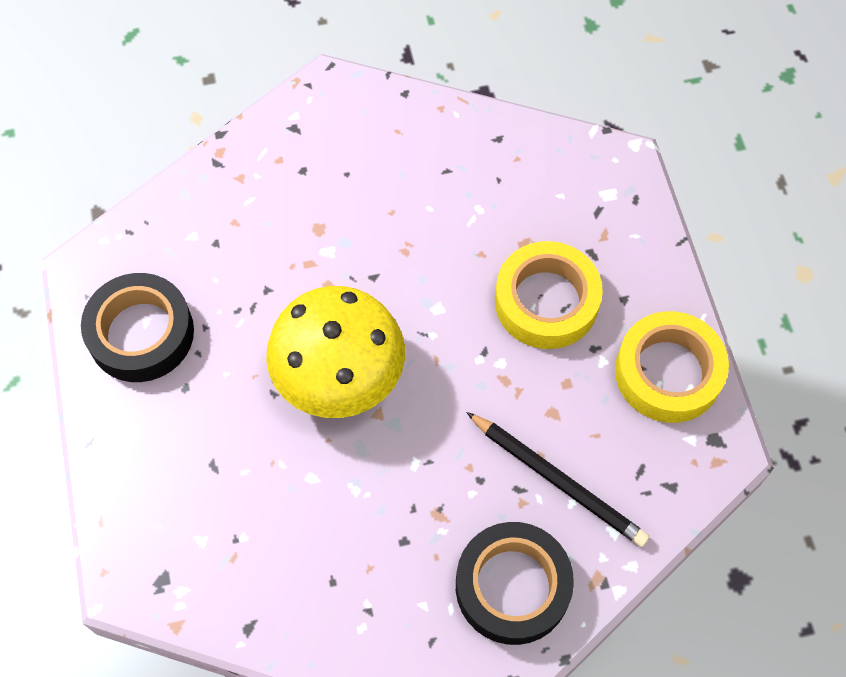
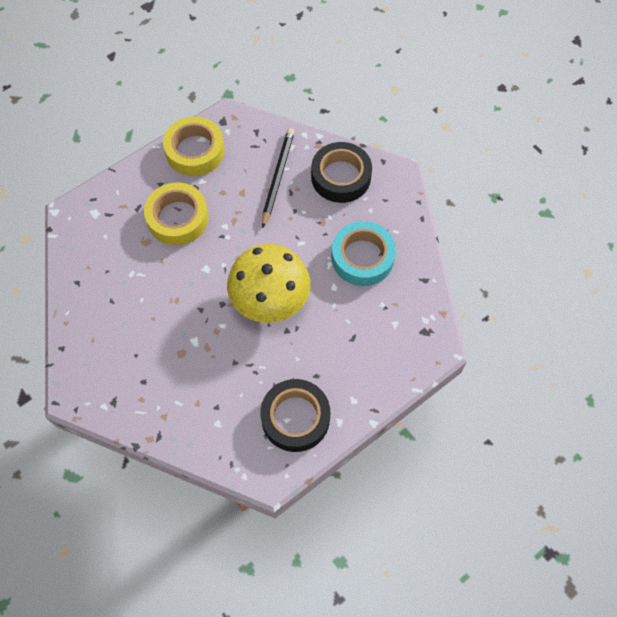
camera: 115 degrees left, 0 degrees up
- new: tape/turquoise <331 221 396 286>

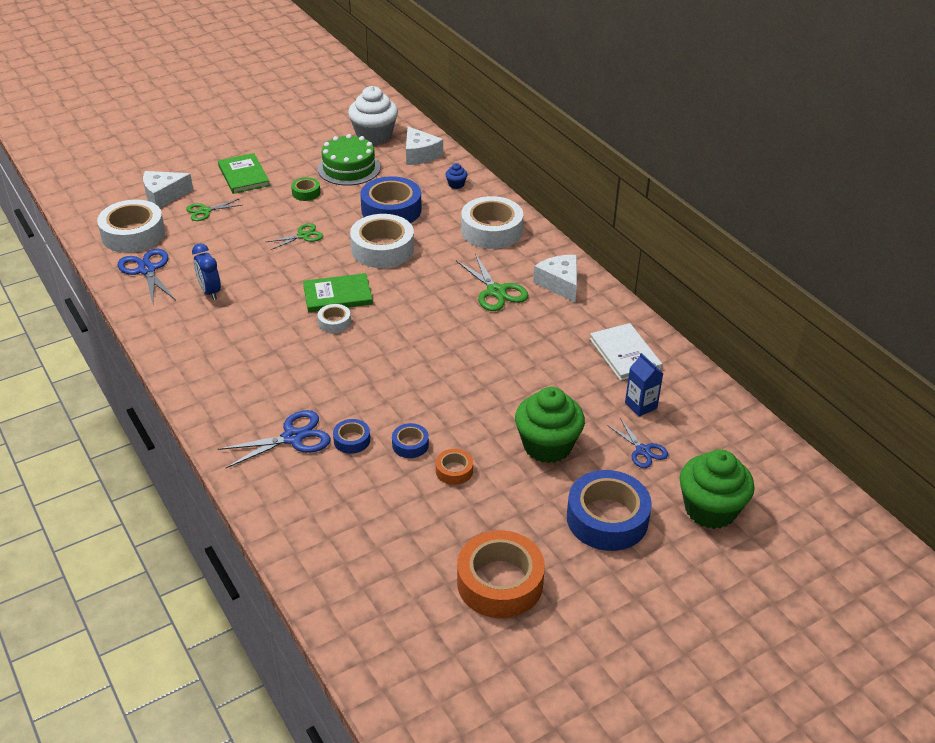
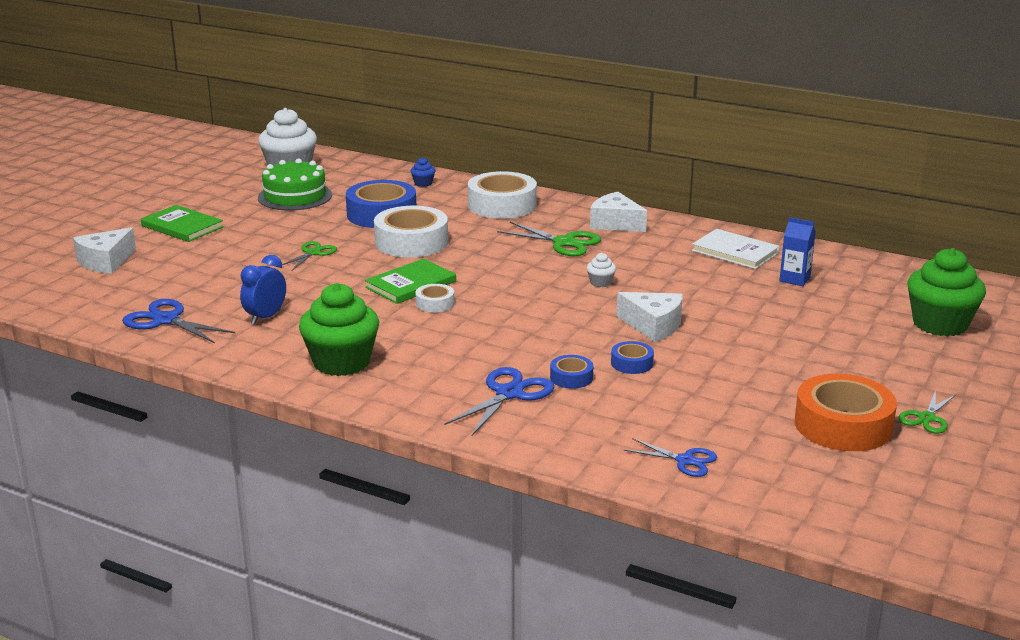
camera: 30 degrees left, 15 degrees down
- shifted: cheese/white <406 126 443 165> to <617 292 683 342>
- gone: tape/green <291 177 320 201>
- shifted: scissors/green <186 199 242 221> to <898 390 956 434>
- gone: tape/white <97 200 165 253>
- rotated: clock/blue <192 243 221 300> = <240 255 286 325> 90 degrees clockwise
- shifted: cupcake/green <515 387 585 463> to <299 283 379 376>
- shifted: scissors/blue <607 418 668 468> to <624 438 717 477>
- gone: tape/orange <436 449 473 485>
- gone: tape/blue <567 470 652 551>
- new: cupcake/white <587 253 616 287>

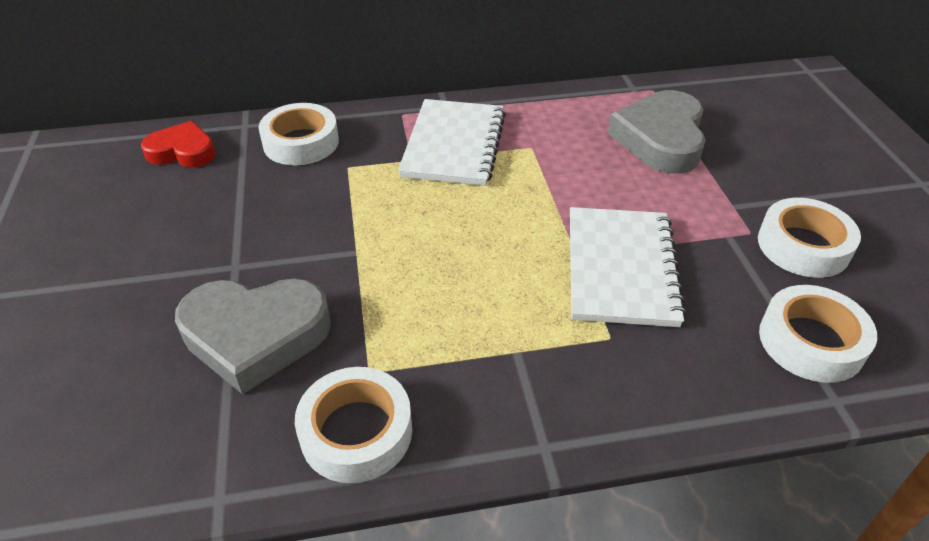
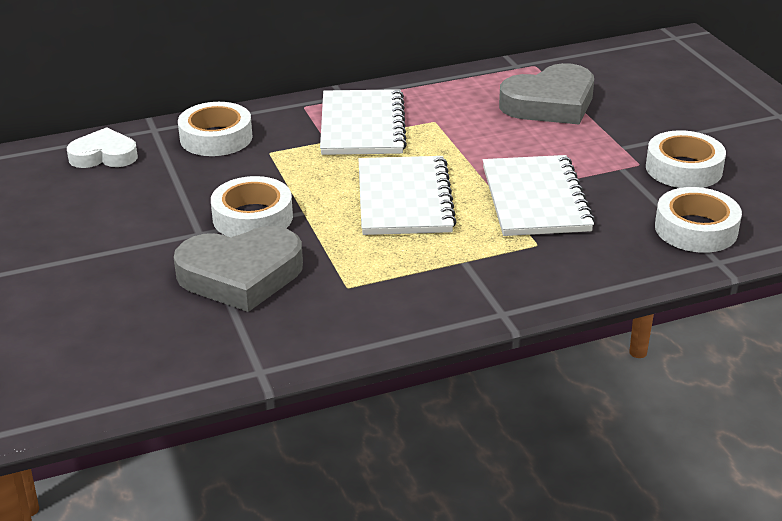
camera: 10 degrees left, 10 degrees down
- rotated: heart/grey <608 90 706 174> = <499 63 594 125> 120 degrees counterclockwise
- repainted: heart/red <141 121 216 168> to heart/white <67 127 138 168>
- shifted: tape/white <295 367 412 483> to <211 176 293 237>
- new: notebook/white <359 156 457 235>

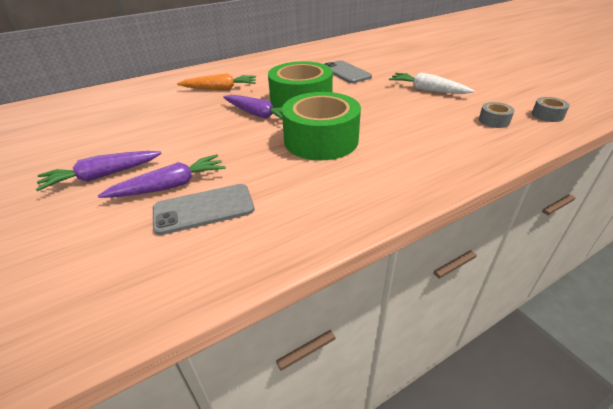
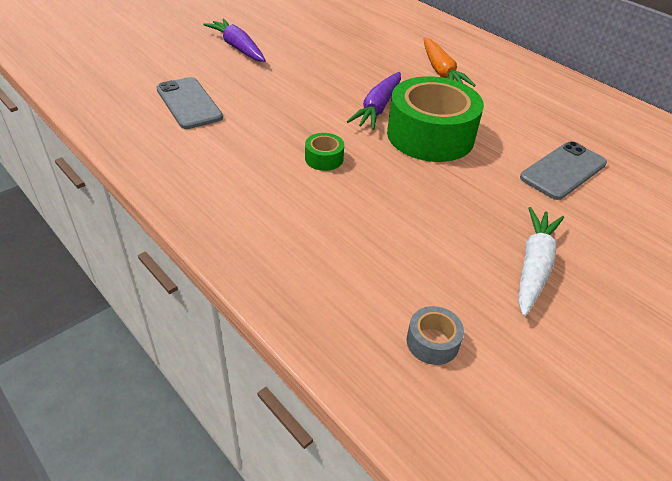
camera: 75 degrees right, 5 degrees up
- scaled: tape/green <282 92 361 160> = <305 133 344 171> x0.41
- gone: tape/grey <532 97 570 122>
- gone: carrot/purple <98 154 226 198>

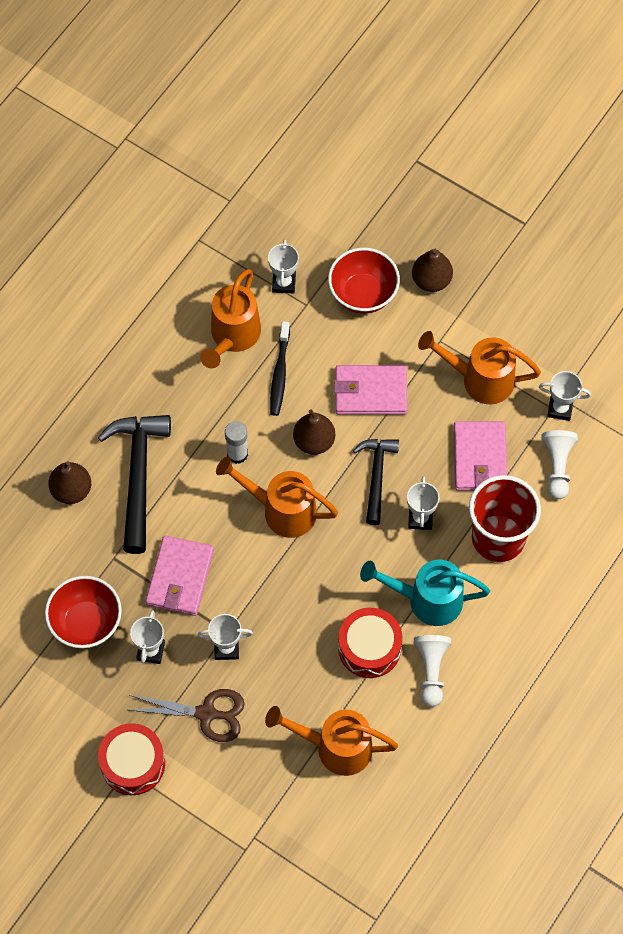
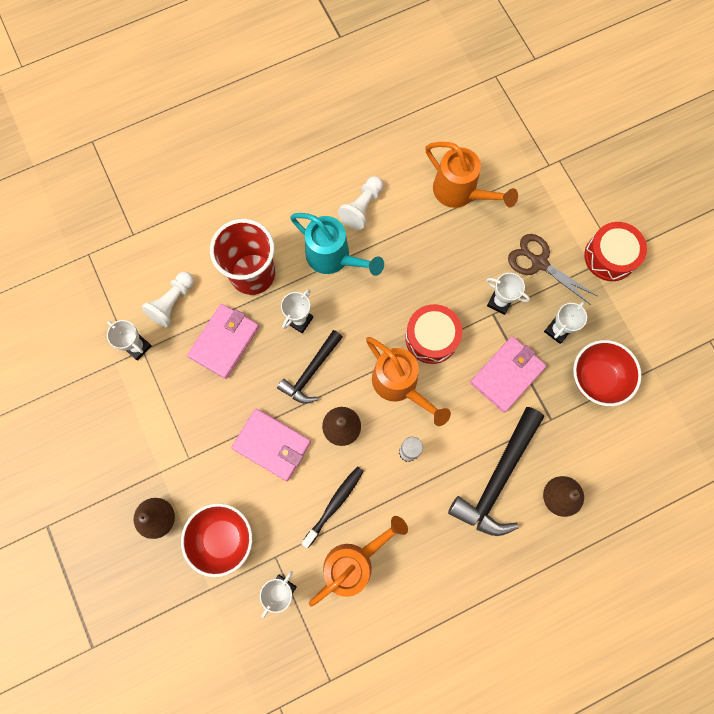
camera: 150 degrees left, 10 degrees up
- gone: watering can/orange <418 331 541 405>
- shifted: drum/red <338 608 402 678> to <405 304 463 364>

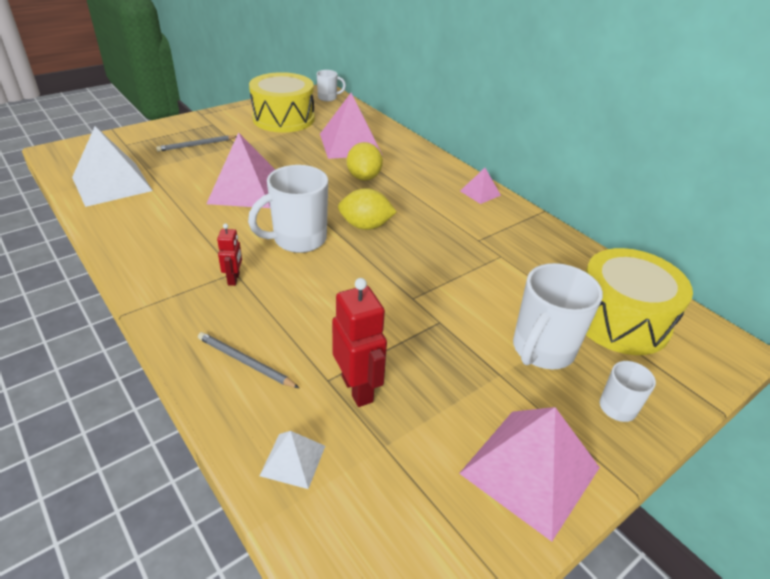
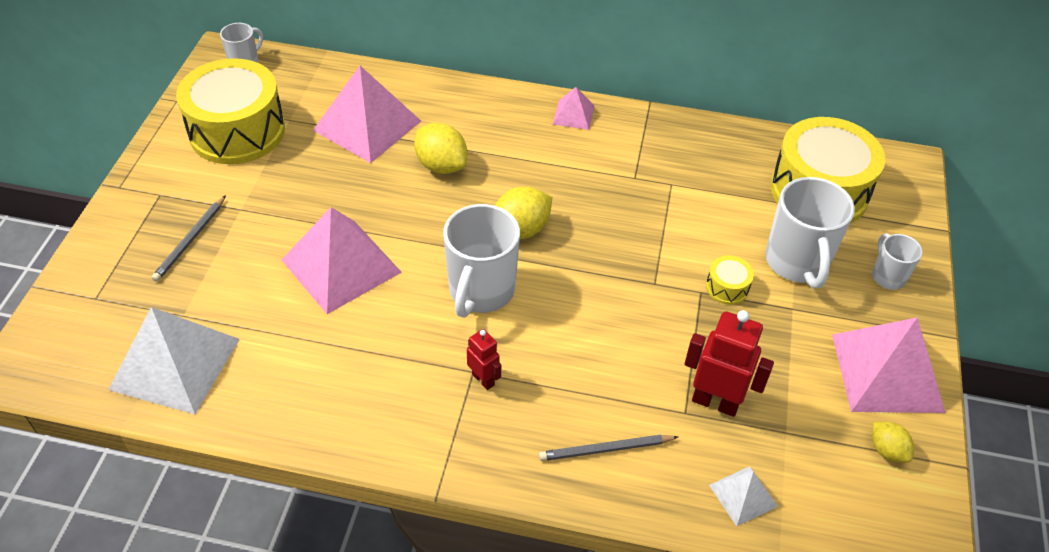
camera: 40 degrees left, 10 degrees up
- new: drum/yellow <706 255 754 305>
- new: lemon/yellow <872 422 914 462>

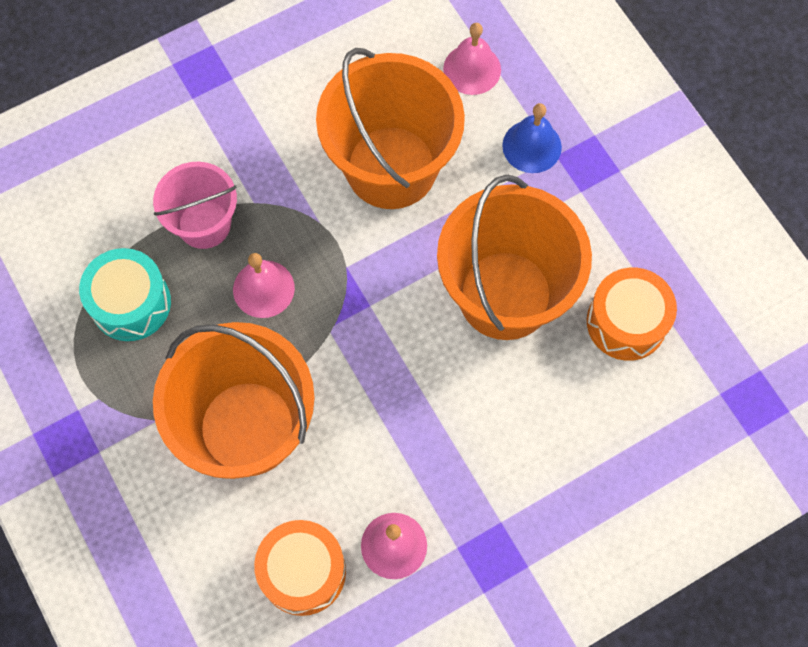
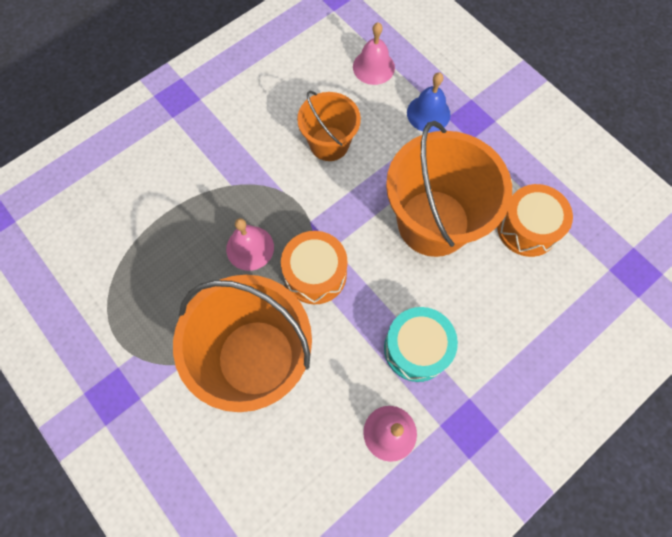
camera: 10 degrees left, 0 degrees up
- scaled: bucket/orange <316 48 465 209> = <297 91 361 161> x0.57
- gone: bucket/pink <153 162 237 249>
- shifted: drum/turquoise <79 248 171 341> to <384 307 458 382>
- shifted: drum/orange <254 520 346 616> to <281 231 348 304>

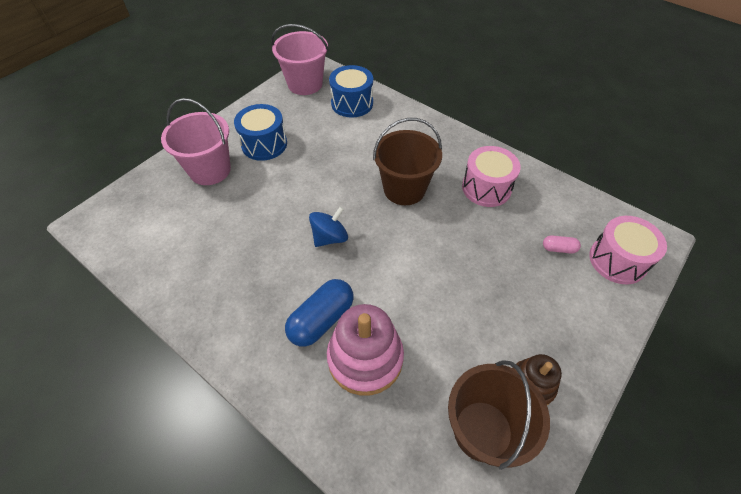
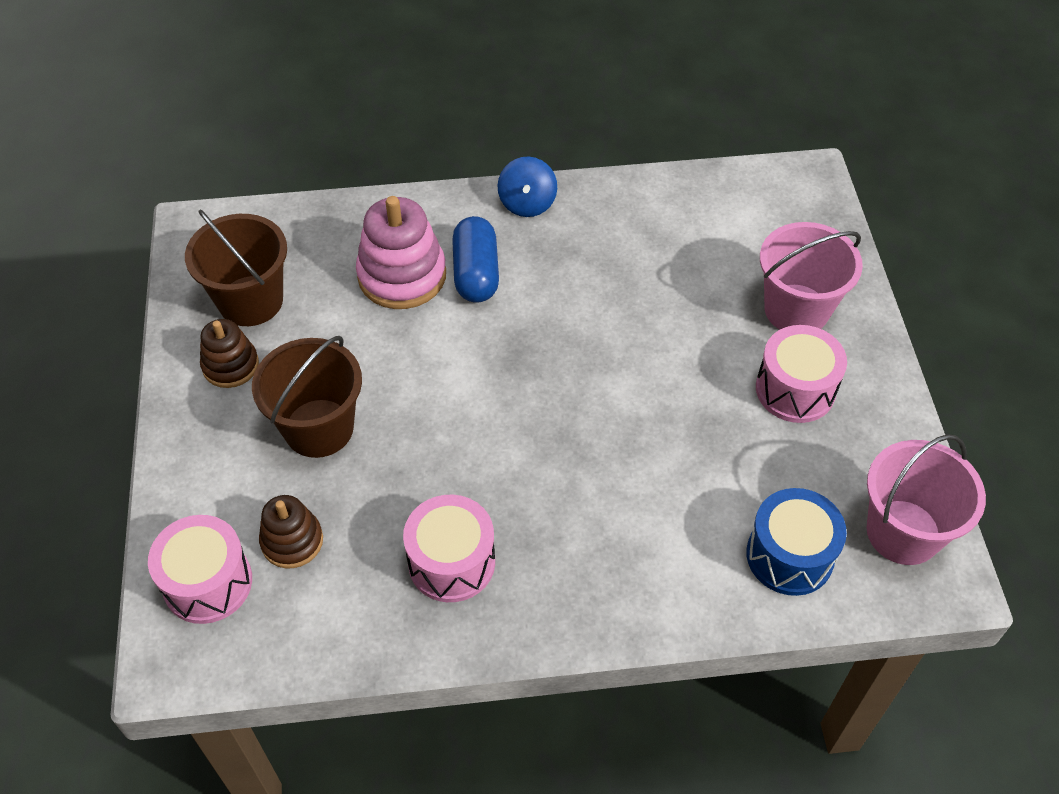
camera: 135 degrees right, 0 degrees up
- repainted: drum/blue <234 104 287 161> to drum/pink <756 325 847 423>
- shifted: bucket/brown <373 118 442 205> to <252 336 362 458>
- shifted: spinning top/blue <309 207 348 247> to <498 156 557 217>
- swapped: capsule/pink <543 235 581 253> to stacking toy/brown <259 495 323 568>

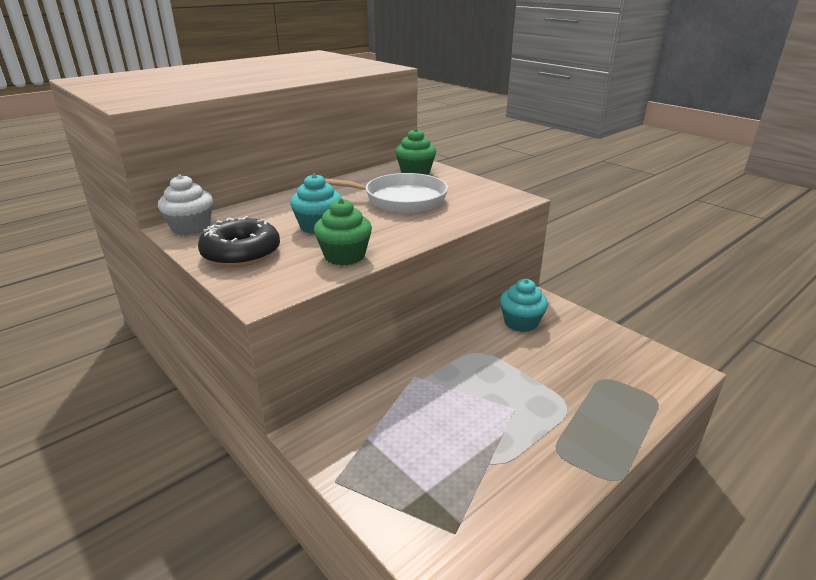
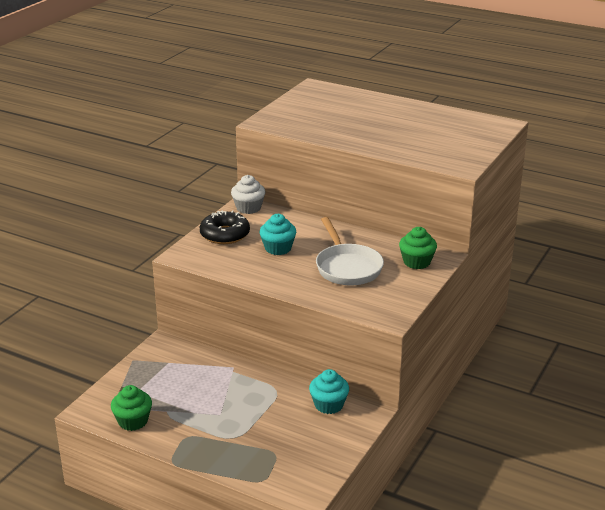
camera: 70 degrees right, 0 degrees up
- shifted: cupcake/green <314 198 372 265> to <111 385 152 431>

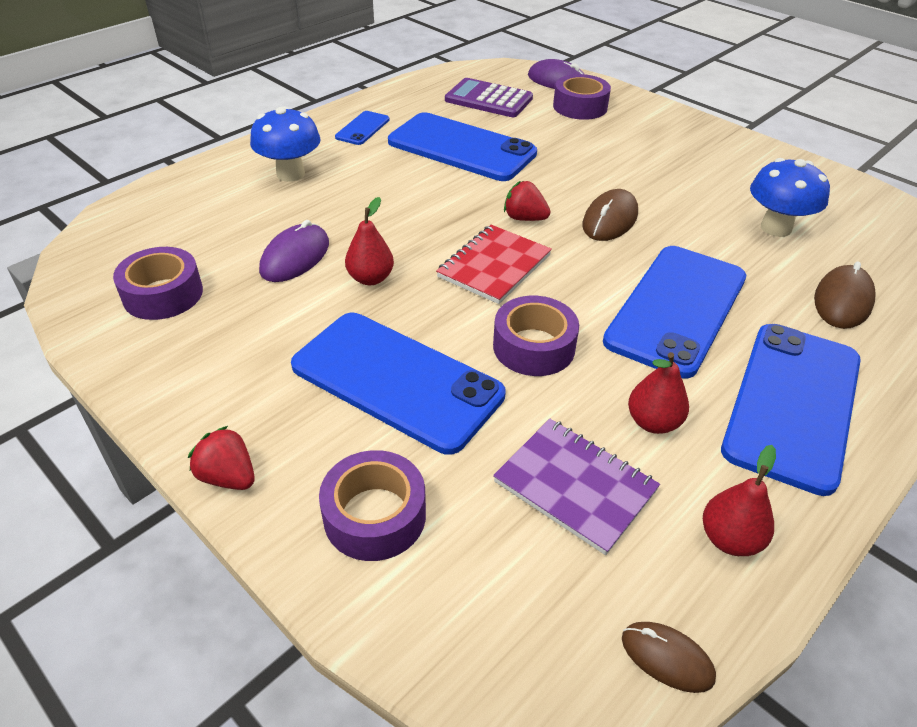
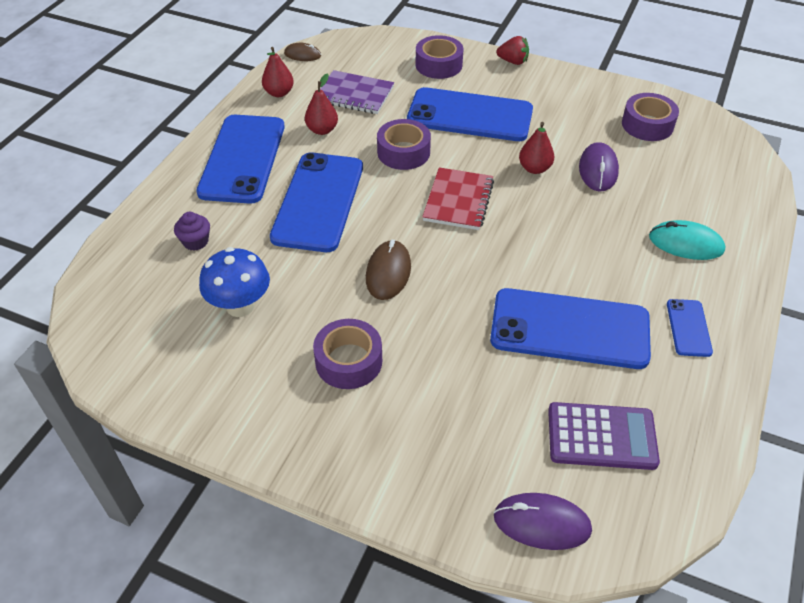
camera: 160 degrees right, 5 degrees up
- shifted: tape/purple <553 74 611 120> to <313 319 382 389>
- swapped: mushroom/blue <250 106 321 182> to mouse/turquoise <649 220 725 260>
- gone: strawberry/red <504 181 551 221>
- swapped: mouse/brown <814 262 876 329> to cupcake/purple <174 212 210 251>

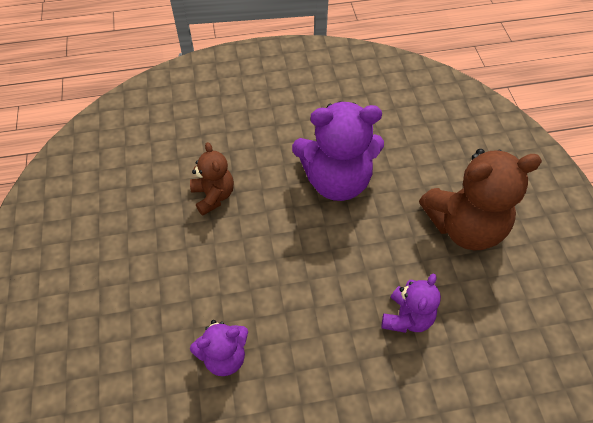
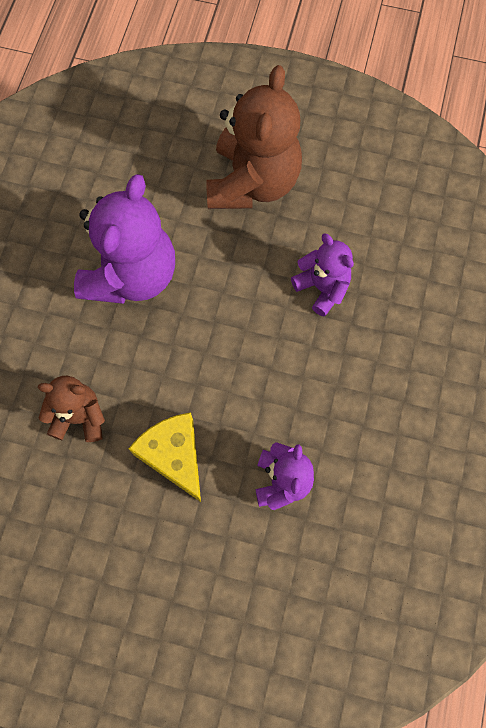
camera: 65 degrees left, 15 degrees up
- new: cheese/yellow <128 412 201 502>

